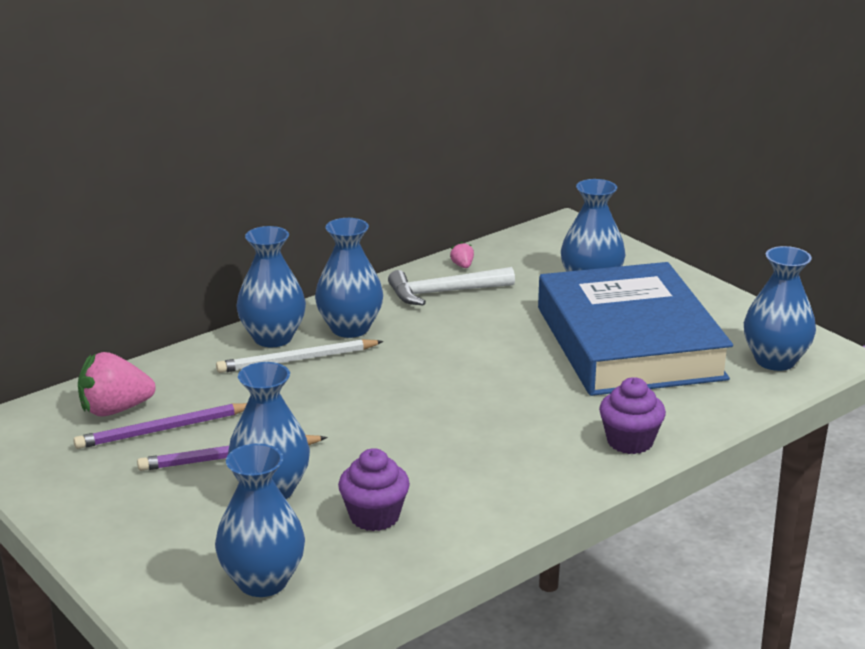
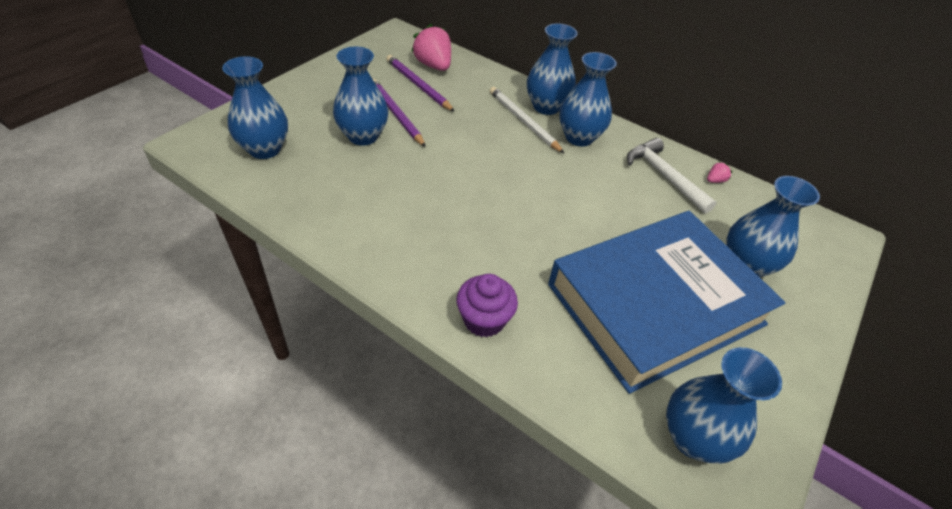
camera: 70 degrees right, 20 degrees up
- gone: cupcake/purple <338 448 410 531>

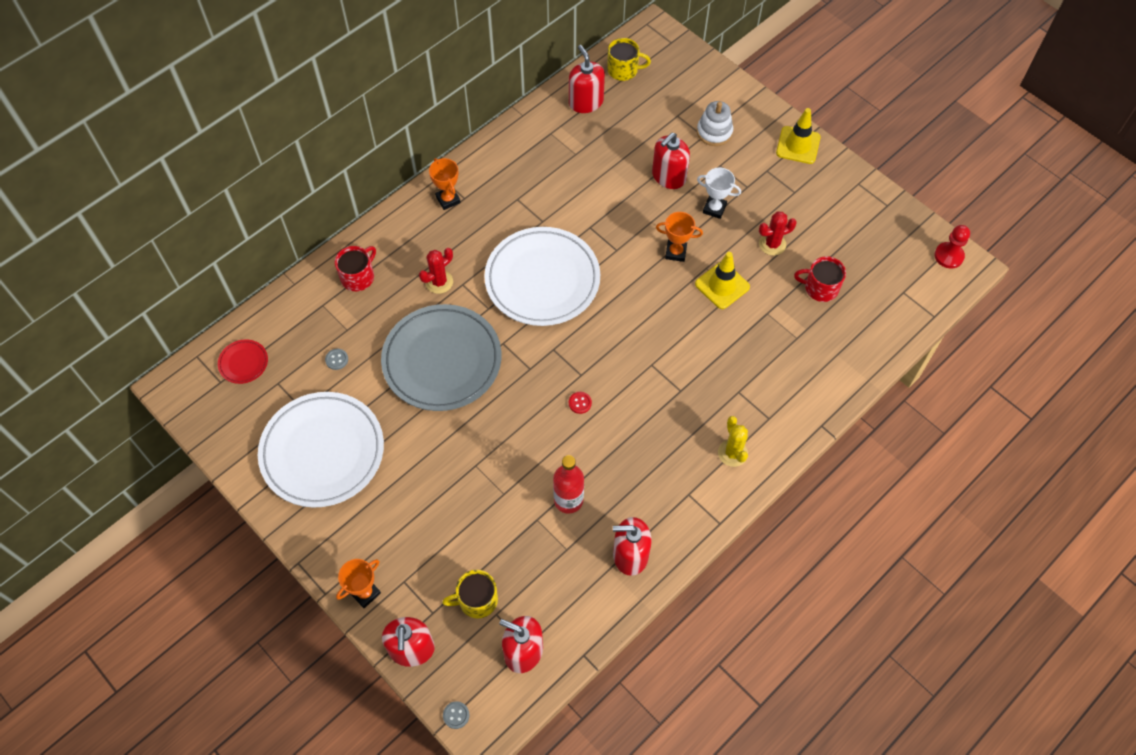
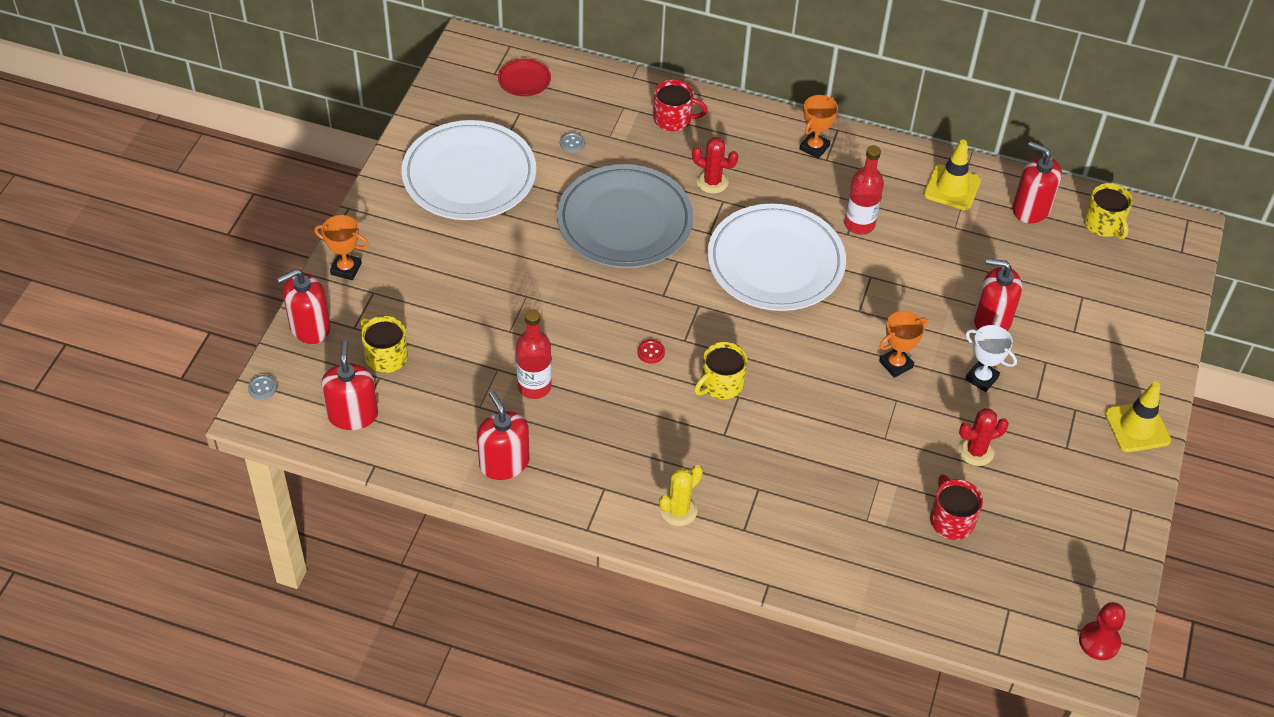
camera: 60 degrees right, 10 degrees down
- rotated: soap dispenser/red <569 45 605 113> = <1013 141 1062 224> 90 degrees counterclockwise
- gone: stacking toy/white <697 101 733 146>
- rotated: trophy/white <697 167 741 219> = <965 325 1017 392> 45 degrees counterclockwise
- rotated: cactus/red <759 211 797 256> = <958 408 1009 466> 60 degrees counterclockwise
- rotated: trophy/orange <656 212 703 262> = <879 311 927 378> 75 degrees clockwise
- shifted: traffic cone/yellow <695 252 750 309> to <924 140 981 210>
- new: bottle/red <844 145 884 235>
- new: mug/yellow <694 342 747 399>

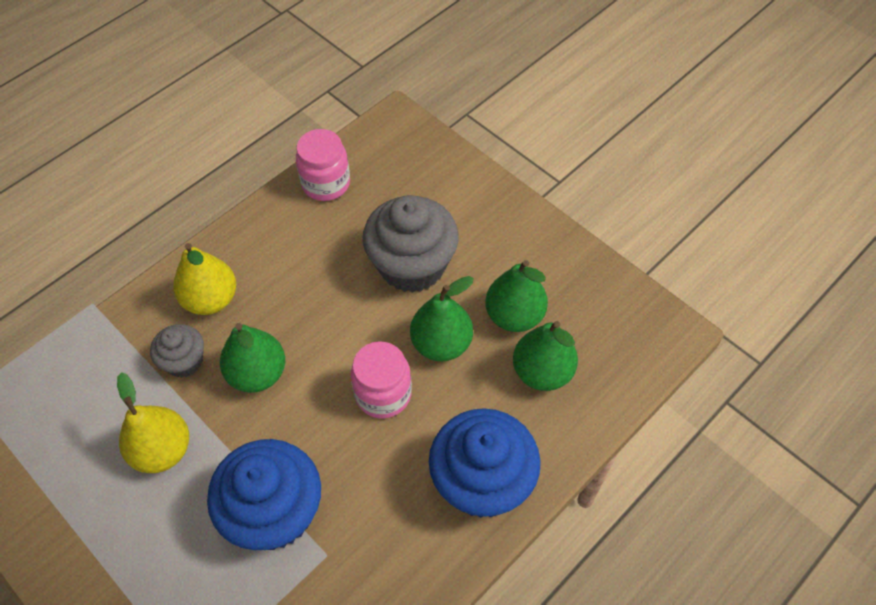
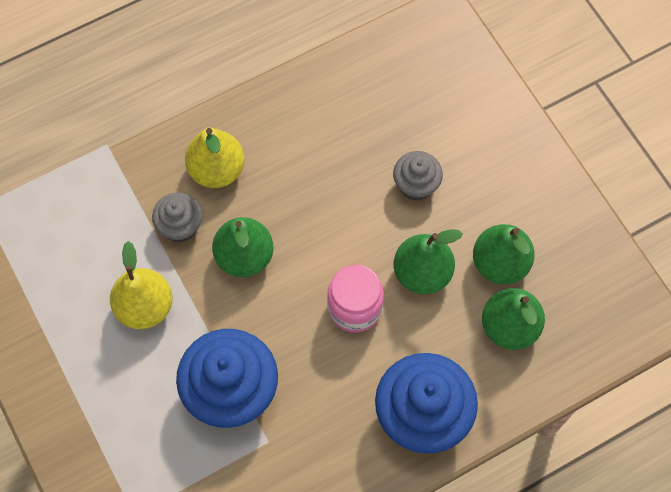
camera: 15 degrees right, 10 degrees up
- gone: jar/pink <296 129 350 201>
- scaled: cupcake/grey <362 195 459 293> = <393 151 443 201> x0.53

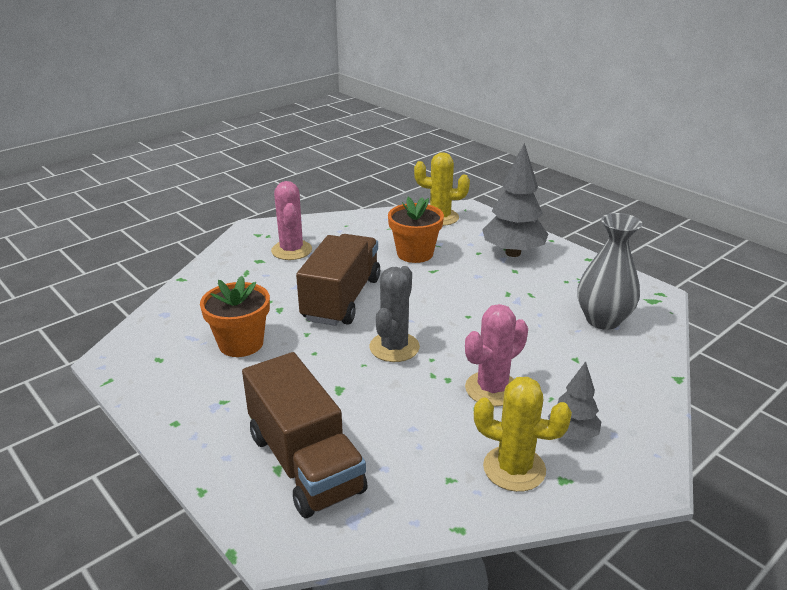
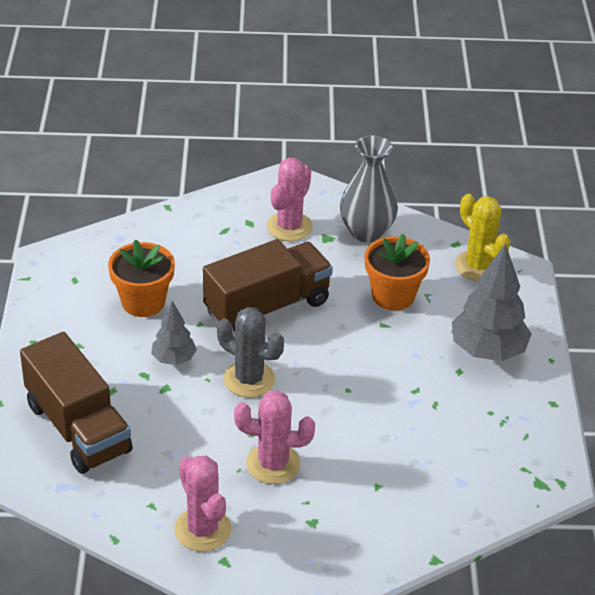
camera: 40 degrees right, 10 degrees up
- shifted: vase/grey <577 213 642 330> to <340 135 398 243>
- rotated: cactus/grey <369 266 420 362> = <217 307 284 398> 60 degrees clockwise
- rotated: truck/brown <242 352 368 518> = <20 332 133 474> 45 degrees counterclockwise
- shifted: tree/grey <548 362 601 441> to <151 301 197 365>
- repainted: cactus/yellow <474 377 572 492> to cactus/pink <174 455 231 552>

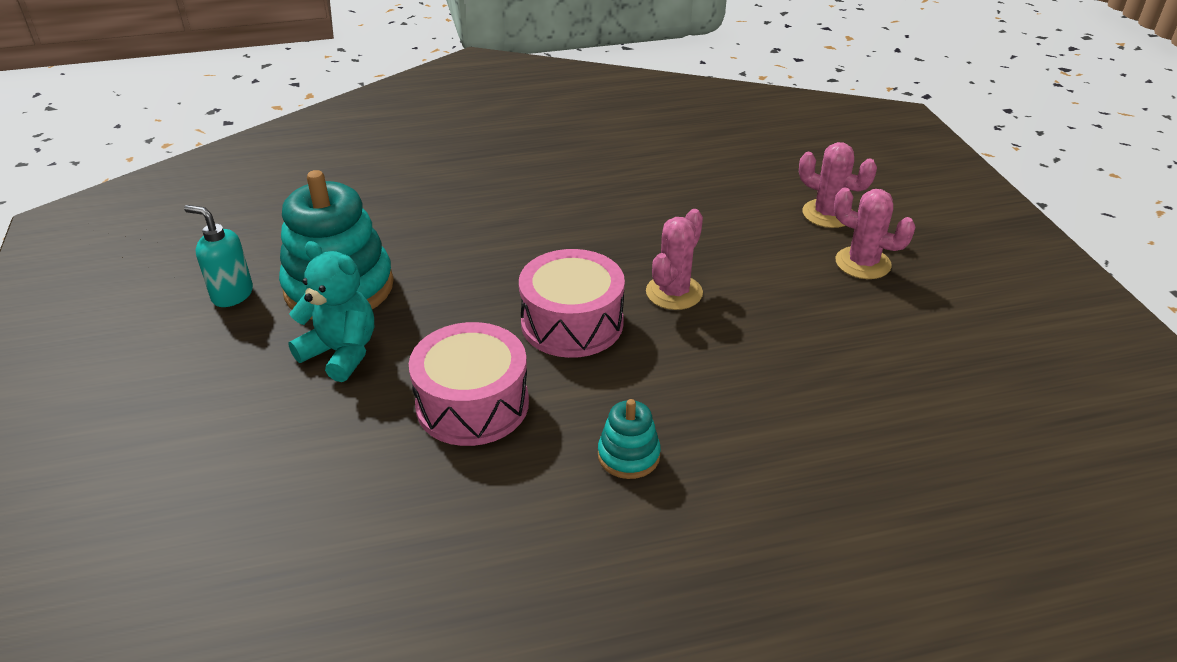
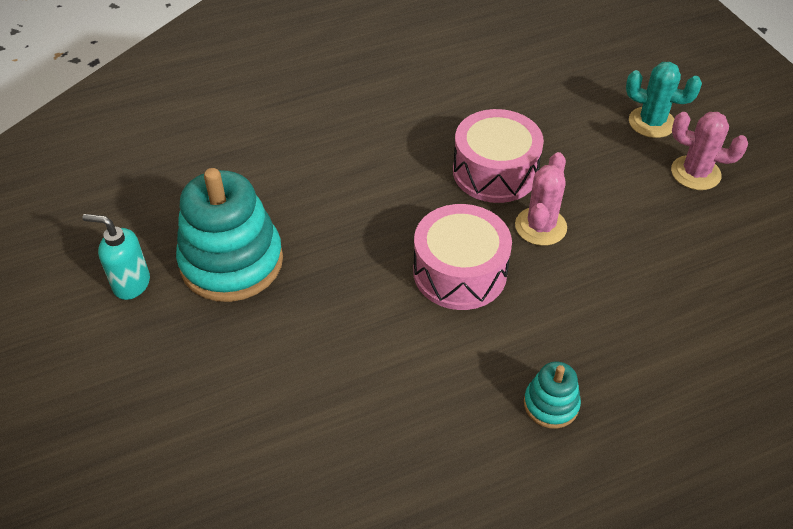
camera: 10 degrees left, 10 degrees up
- repainted: cactus/pink <799 142 877 228> to cactus/turquoise <626 62 702 138>
- gone: teddy bear/turquoise <288 241 374 382>
- shifted: drum/pink <409 322 529 446> to <453 109 544 203>

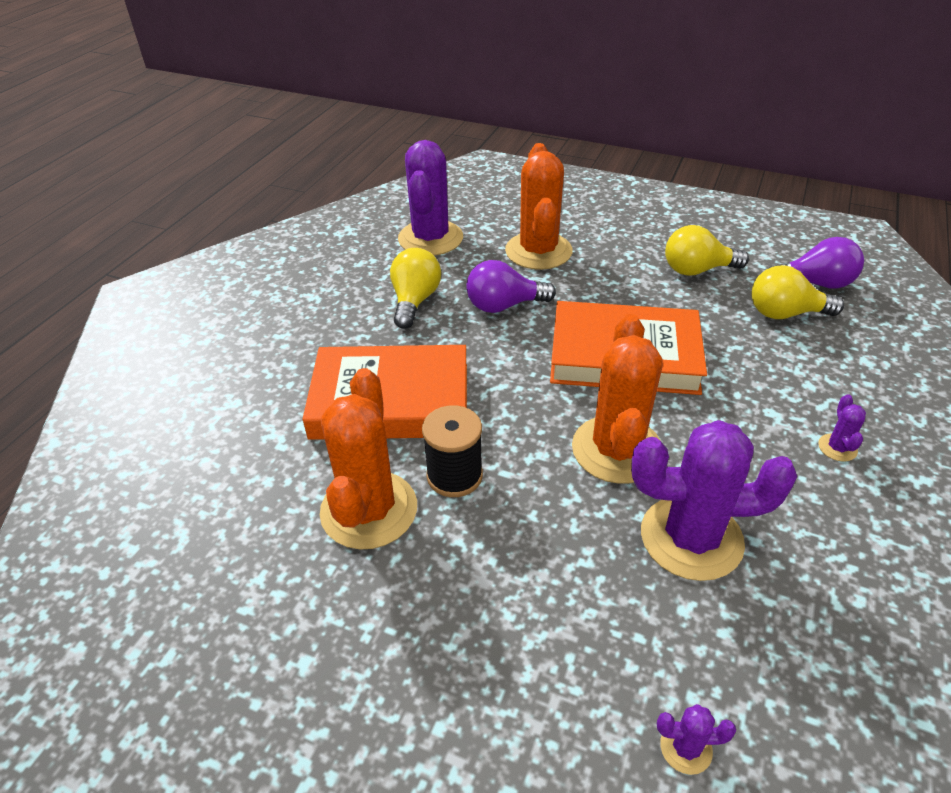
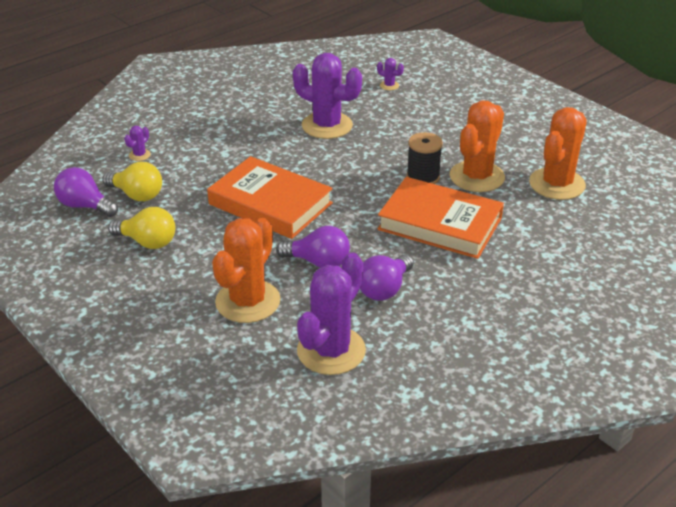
camera: 155 degrees left, 5 degrees down
- repainted: light bulb/yellow <390 248 441 329> to light bulb/purple <360 255 414 301>
- shifted: cactus/orange <572 314 663 484> to <529 107 587 200>
- shifted: cactus/purple <818 394 866 462> to <124 126 151 161>

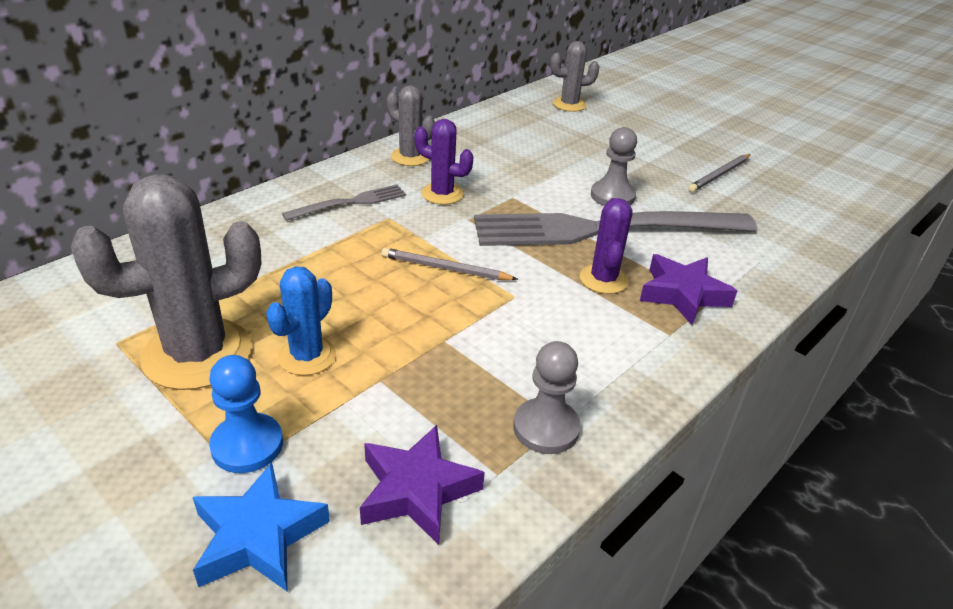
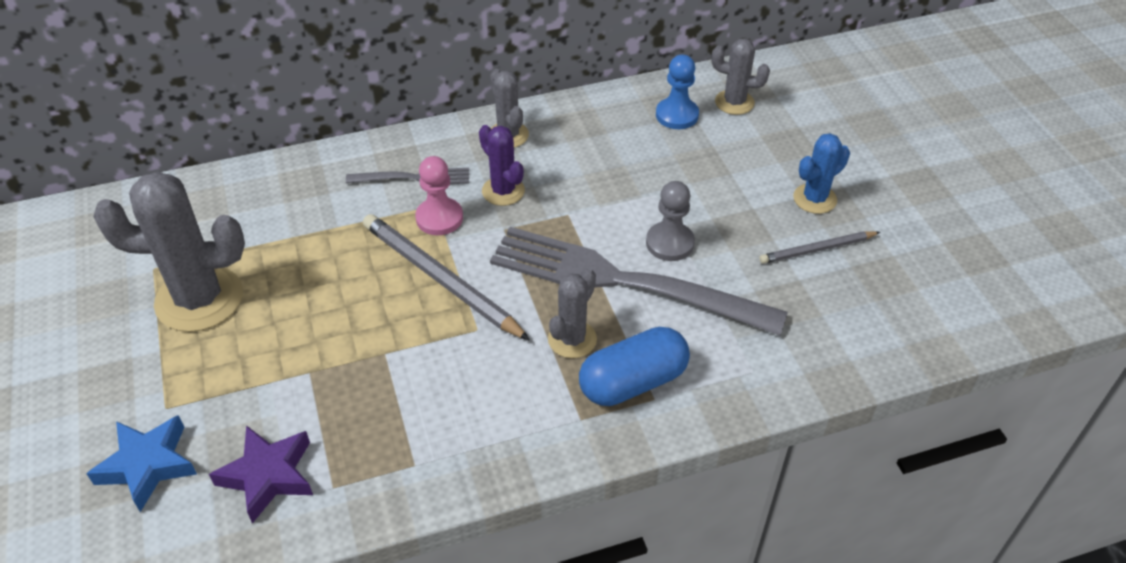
camera: 30 degrees right, 10 degrees up
- repainted: cactus/purple <580 198 632 294> to cactus/grey <548 268 597 358>
- scaled: pencil/grey <382 248 518 280> = <363 214 530 341> x1.75
- swapped: star/purple <640 254 737 325> to capsule/blue <579 327 690 406>
- shifted: cactus/blue <266 266 336 376> to <793 133 850 214>
- gone: pawn/grey <513 341 581 454>
- shifted: pawn/blue <209 355 283 473> to <656 55 699 129>
- new: pawn/pink <415 156 463 235>

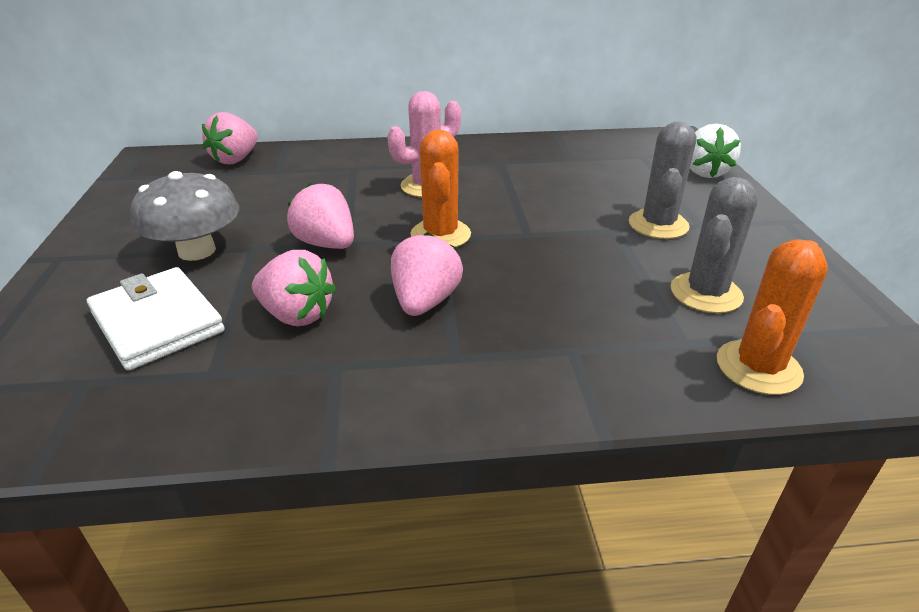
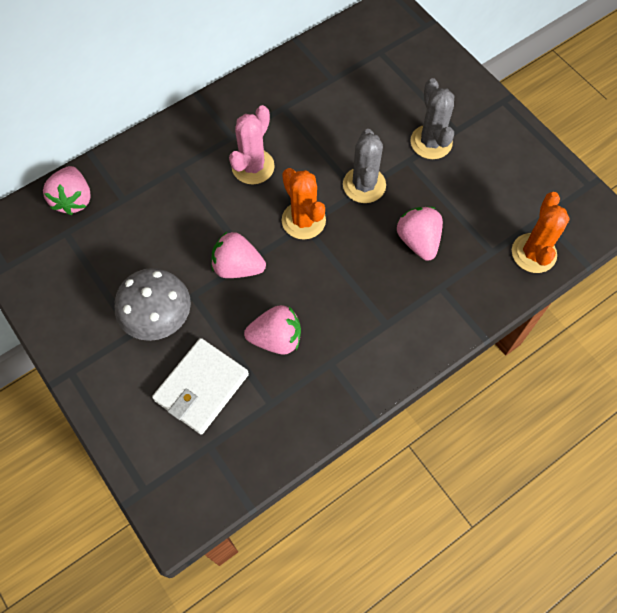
camera: 30 degrees left, 30 degrees up
- gone: strawberry/white <690 123 741 178>
- shifted: cactus/grey <670 177 758 313> to <343 129 386 203>
- shifted: strawberry/pink <391 232 463 316> to <397 207 443 261>
- rotated: wallet/white <87 267 225 371> = <152 338 249 434> 75 degrees counterclockwise

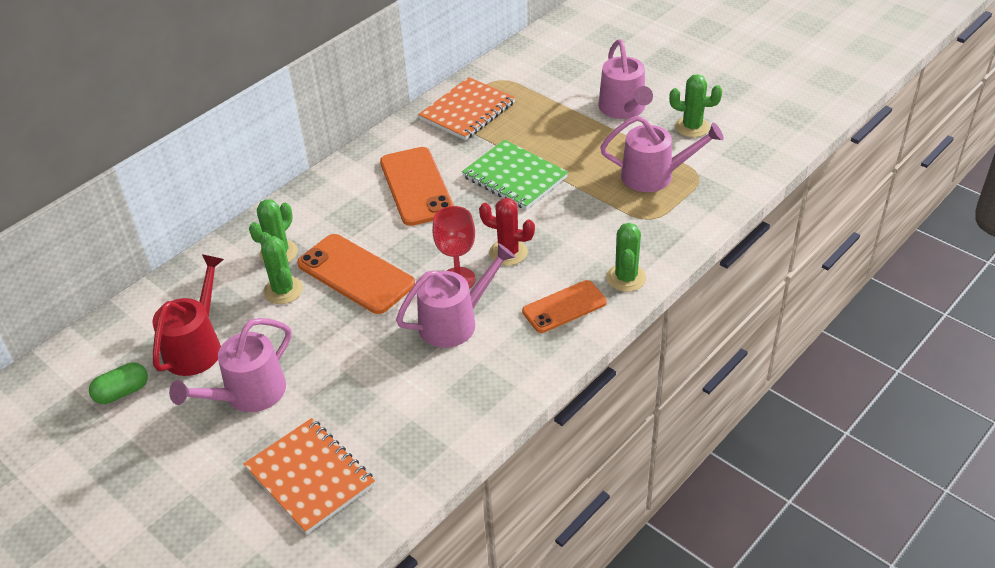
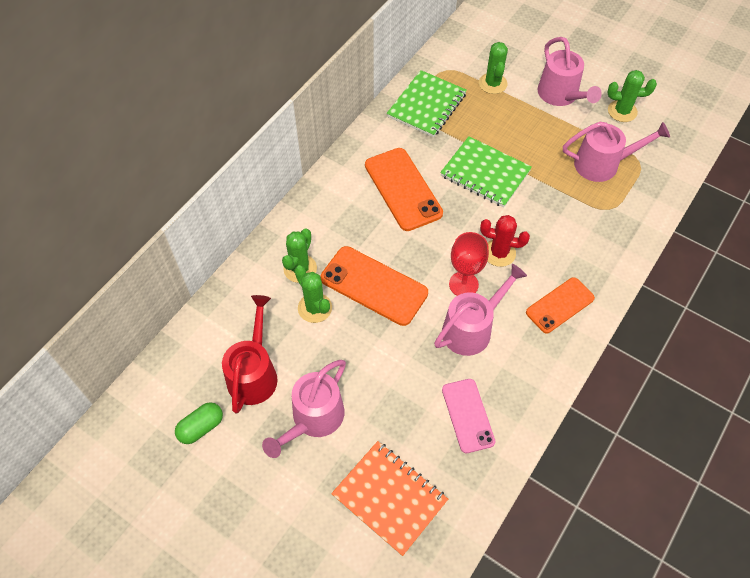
camera: 10 degrees left, 15 degrees up
- repainted: notebook/orange <418 77 515 140> to notebook/green <387 70 467 137>
- shifted: cactus/green <606 223 646 292> to <479 42 508 94>
- new: phone/pink <442 379 495 453>

